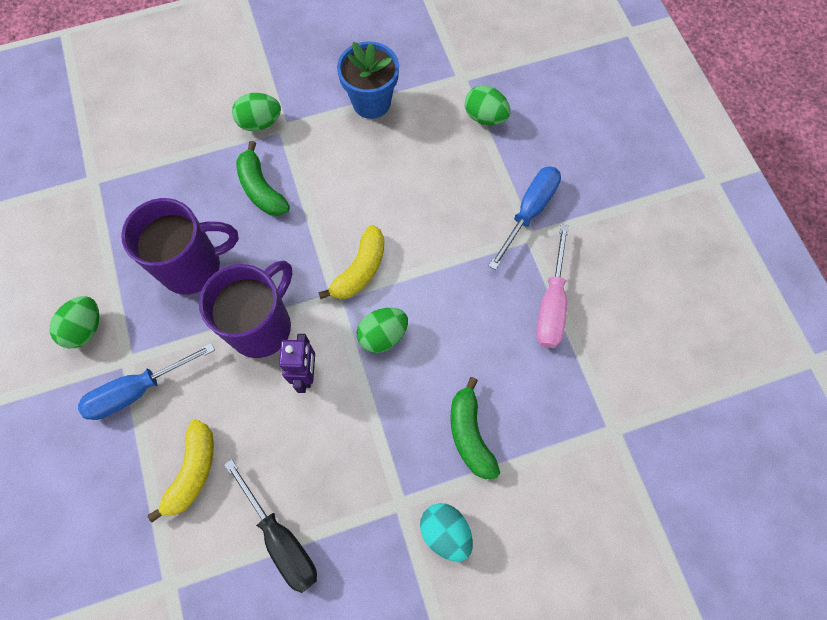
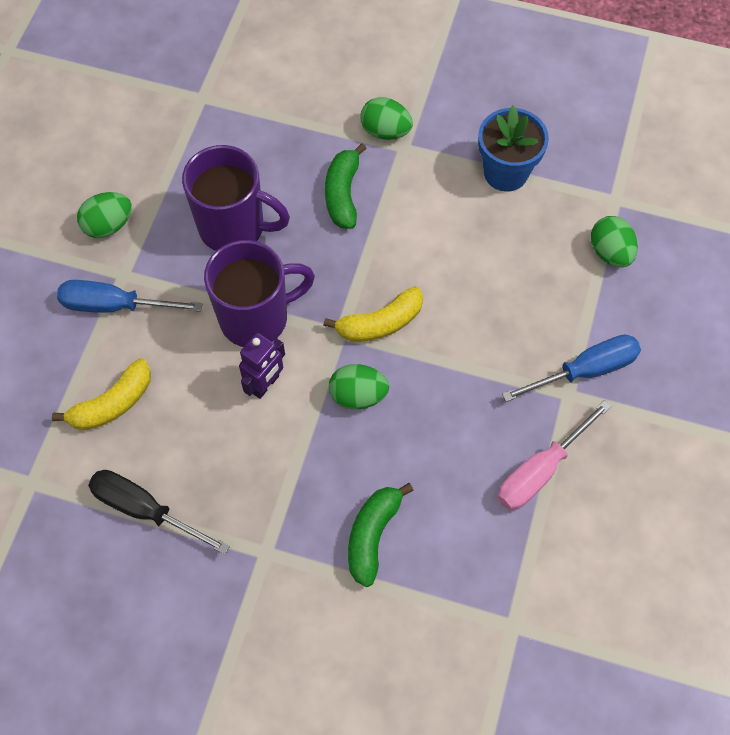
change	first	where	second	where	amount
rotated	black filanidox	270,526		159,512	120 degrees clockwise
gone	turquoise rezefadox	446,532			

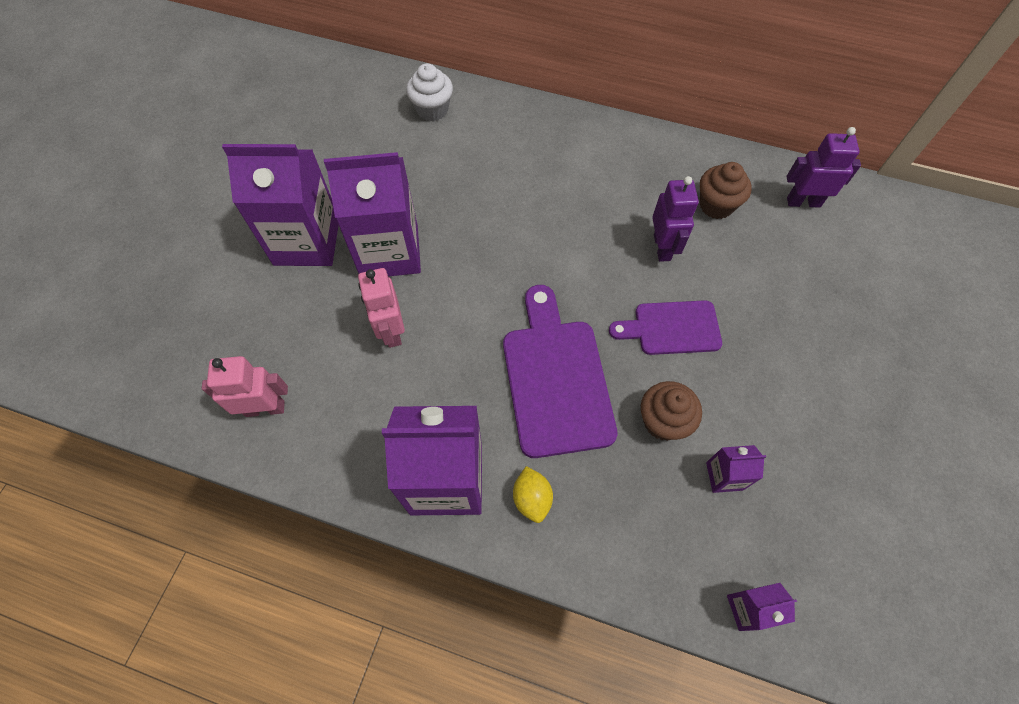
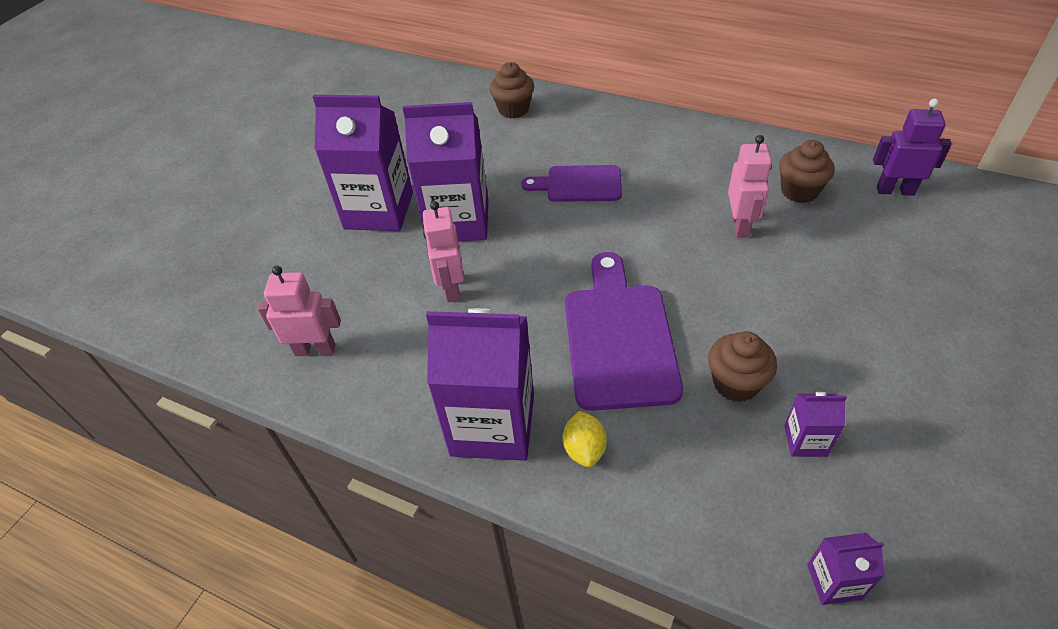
change	first	where	second	where	amount
repainted	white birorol	429,92	brown birorol	511,90	
repainted	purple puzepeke	675,219	pink puzepeke	750,186	
shifted	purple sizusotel	665,327		571,183	

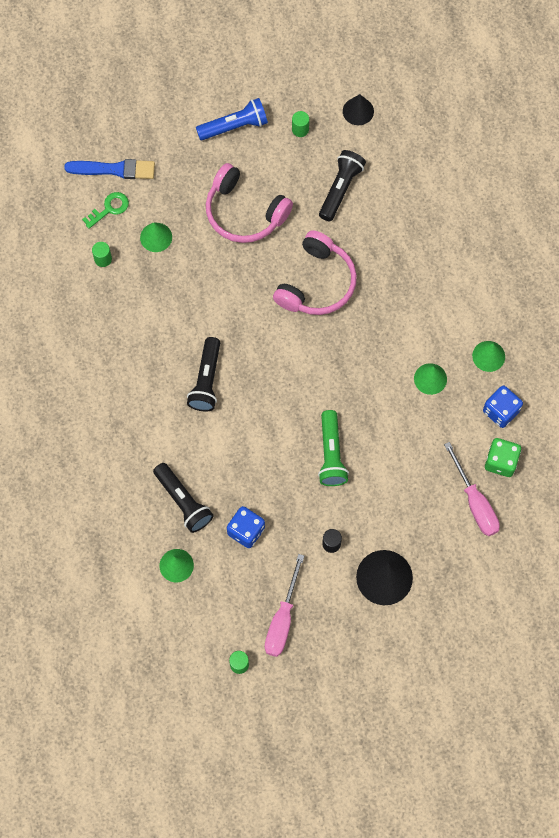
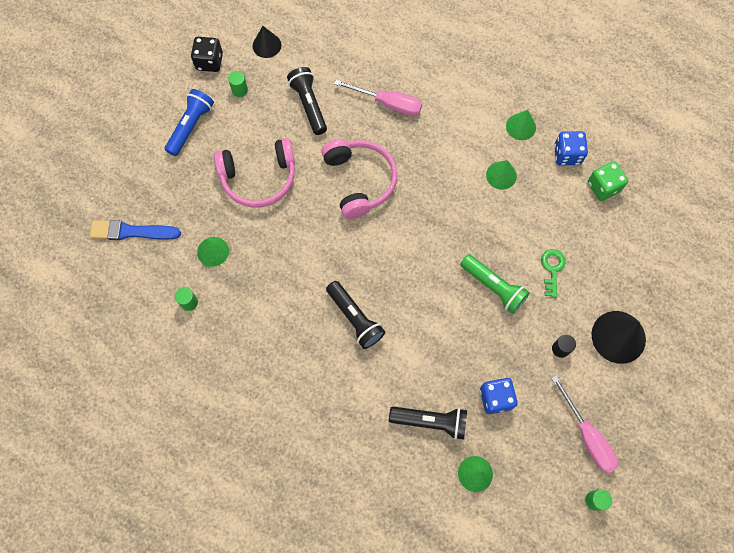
change	first	where	second	where	amount
rotated	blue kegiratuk	109,169		135,230	135 degrees counterclockwise
shifted	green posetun	105,210		553,273	
shifted	pink filanidox	472,489		378,98	
new			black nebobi	207,54	

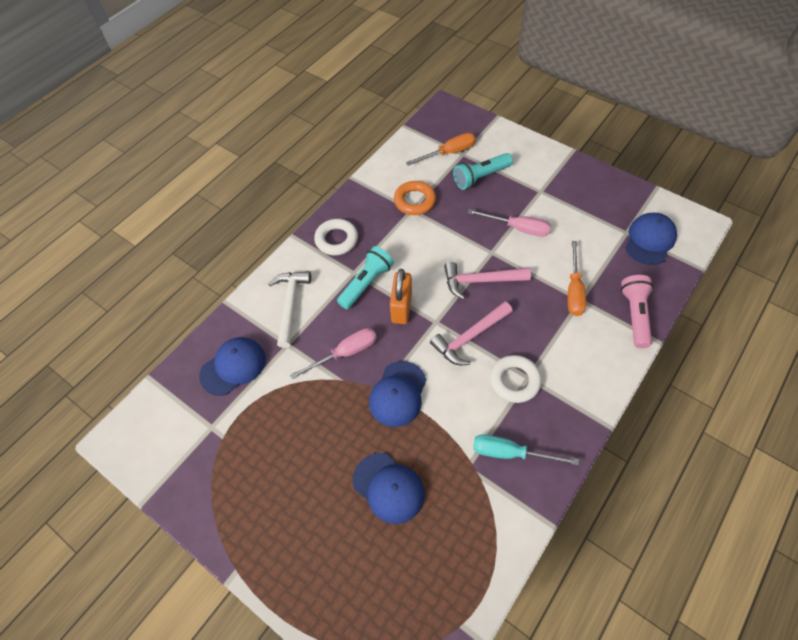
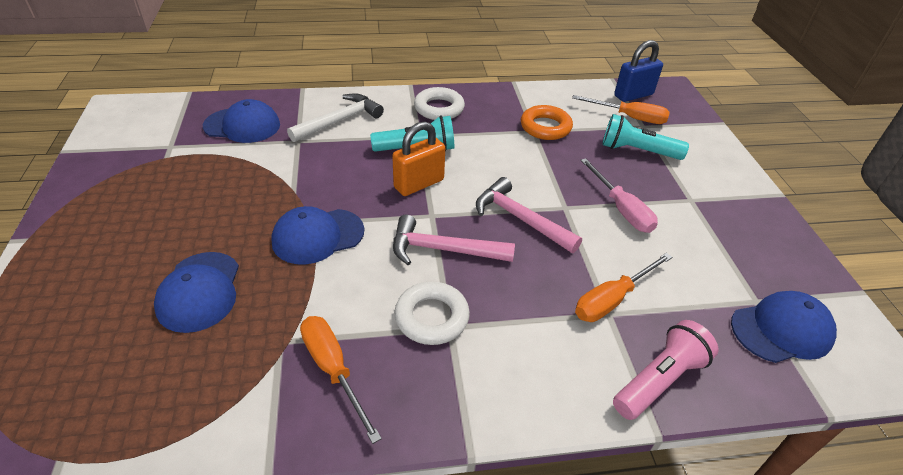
change	first	where	second	where	amount
gone	pink filanidox	333,354			
repainted	turquoise filanidox	526,449	orange filanidox	341,380	
new			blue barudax	638,71	

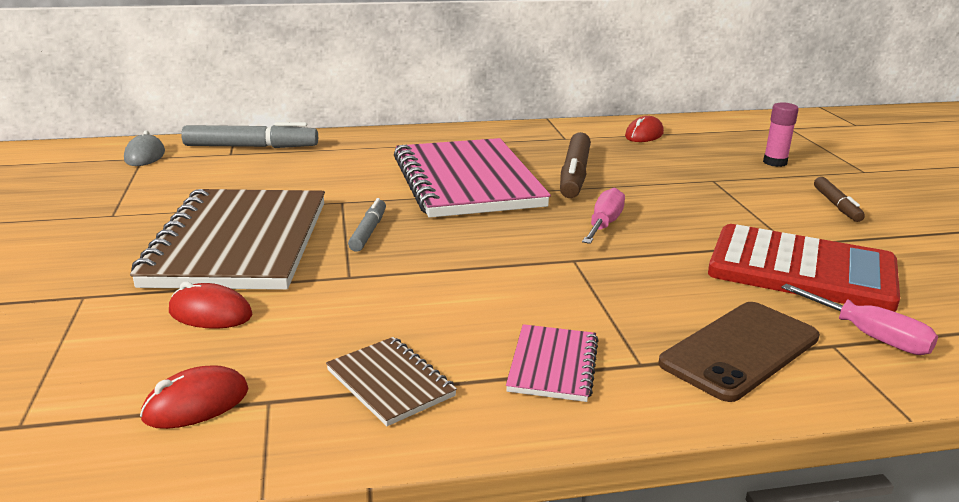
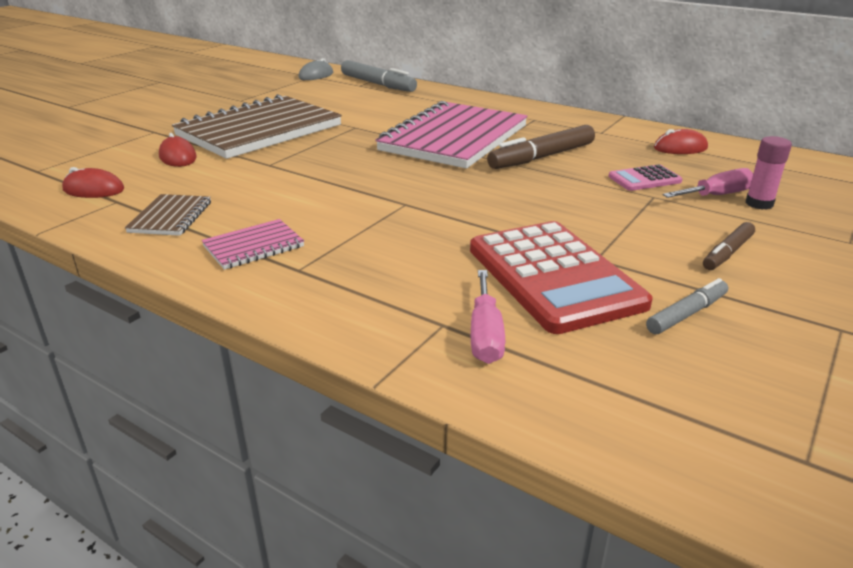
change	first	where	second	where	amount
shifted	pink filanidox	603,216		708,183	
shifted	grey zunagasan	367,225		687,306	
gone	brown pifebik	739,352			
new			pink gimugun	645,177	

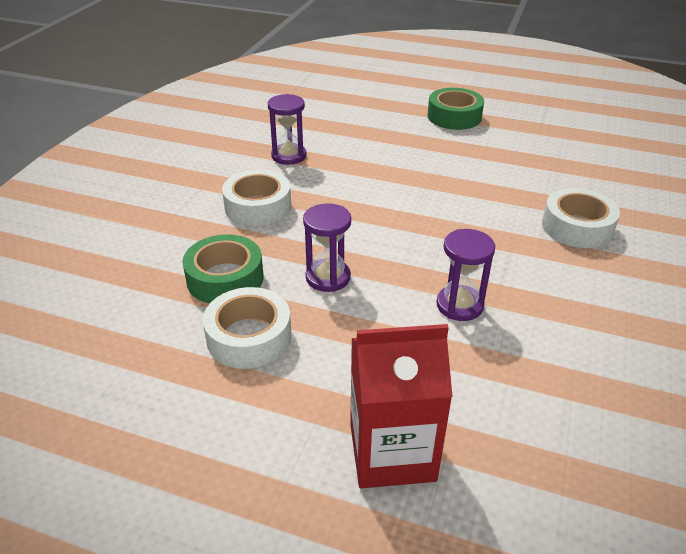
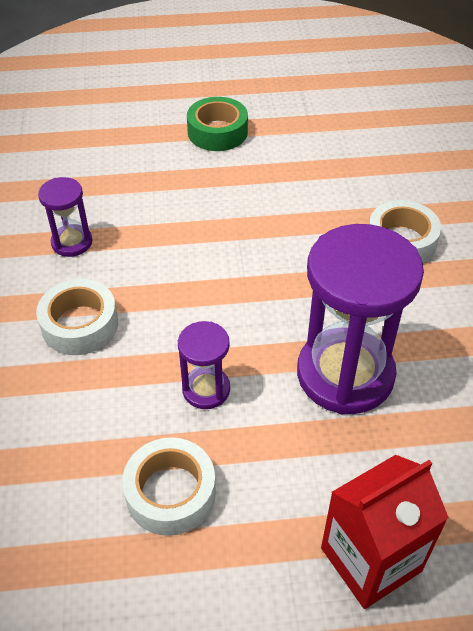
change	first	where	second	where	amount
scaled	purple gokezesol	465,275		360,319	x2.06
gone	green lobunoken	222,268			

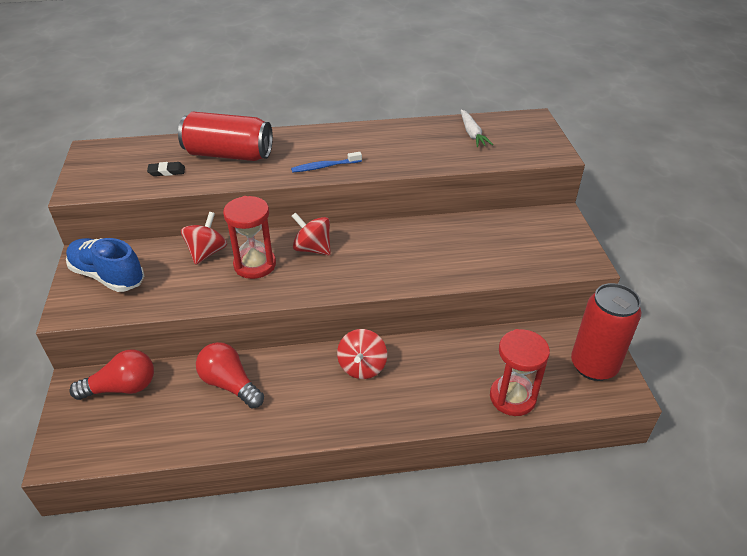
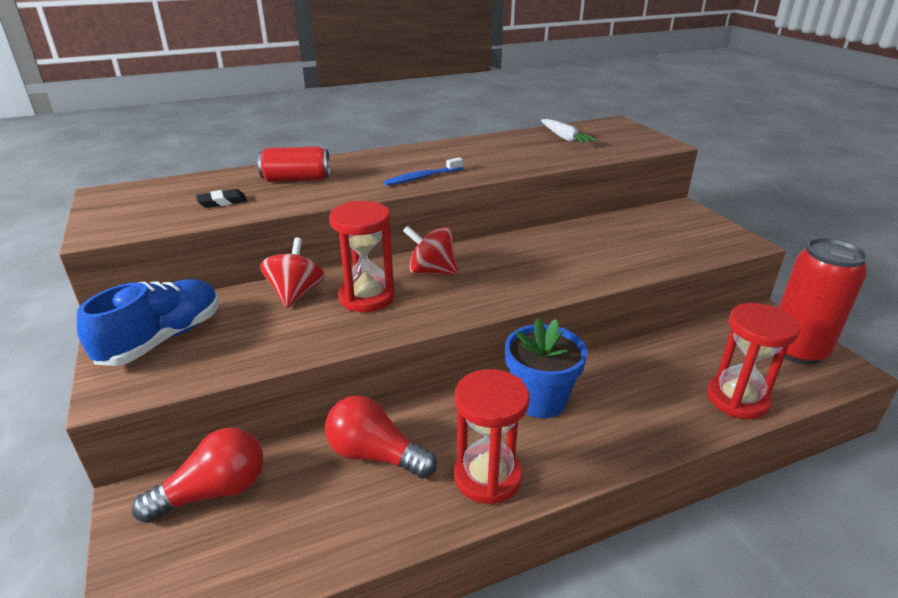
change	first	where	second	where	amount
scaled	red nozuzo	225,136		294,164	x0.62
rotated	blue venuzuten	105,265		148,322	105 degrees clockwise
swapped	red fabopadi	362,354	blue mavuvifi	546,368	
new			red gokezesol	492,437	

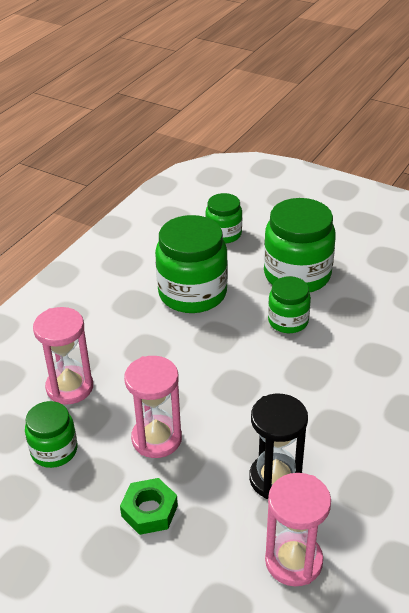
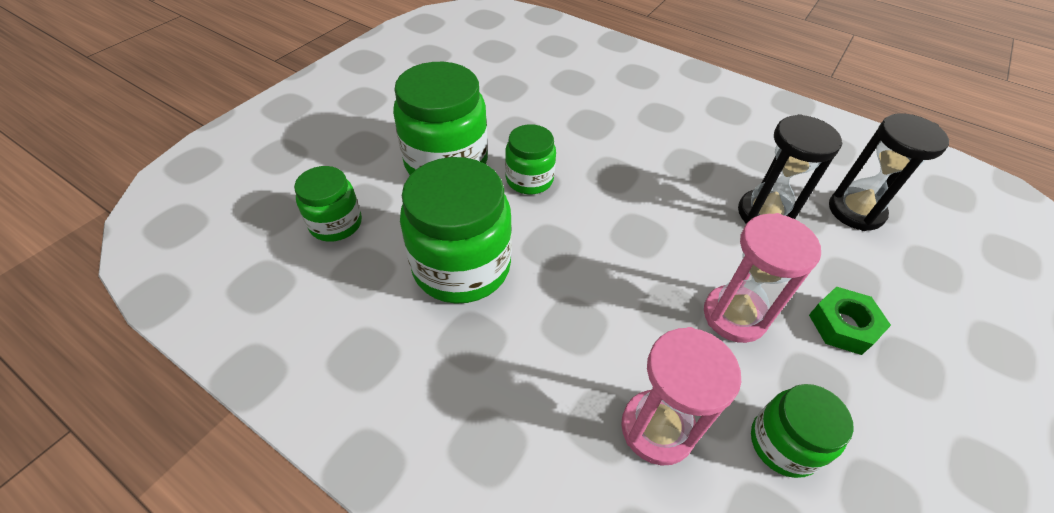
change	first	where	second	where	amount
repainted	pink gokezesol	298,529	black gokezesol	889,172	

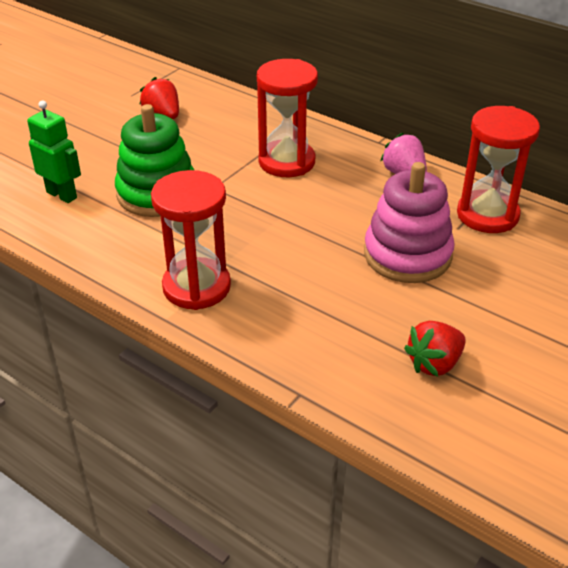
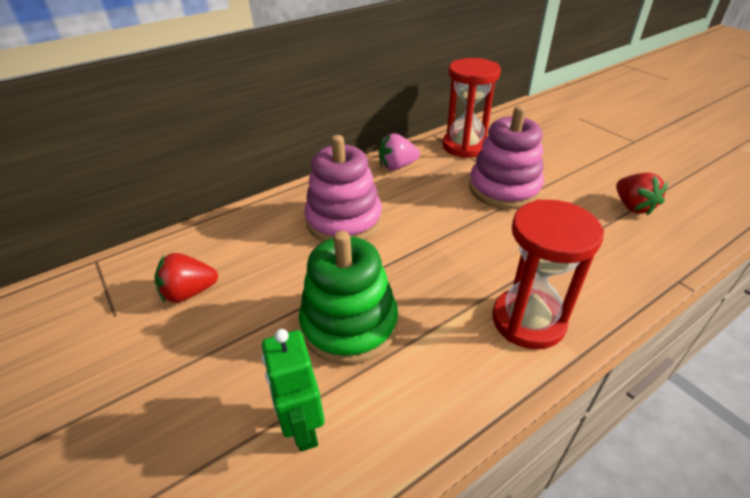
change	first	where	second	where	amount
swapped	red gokezesol	287,118	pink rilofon	343,188	
rotated	green puzepeke	54,151		293,390	75 degrees counterclockwise

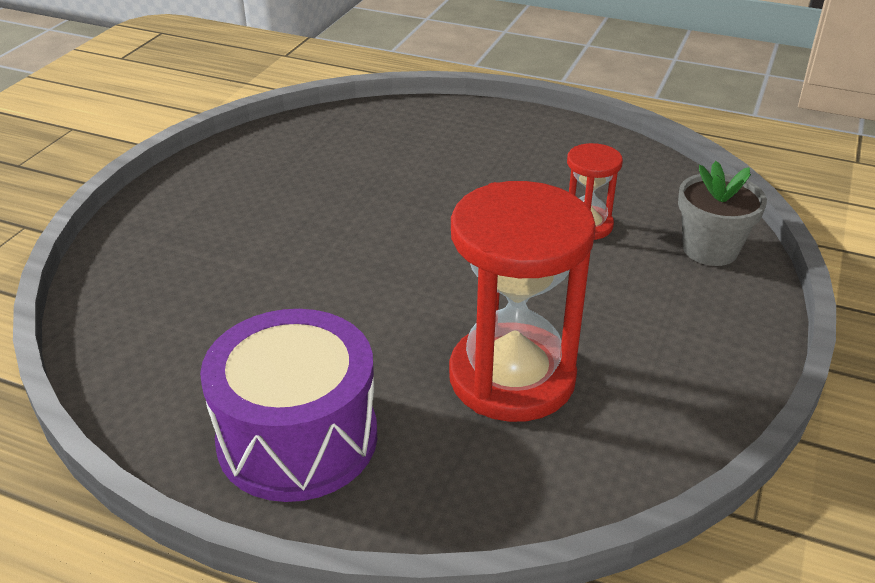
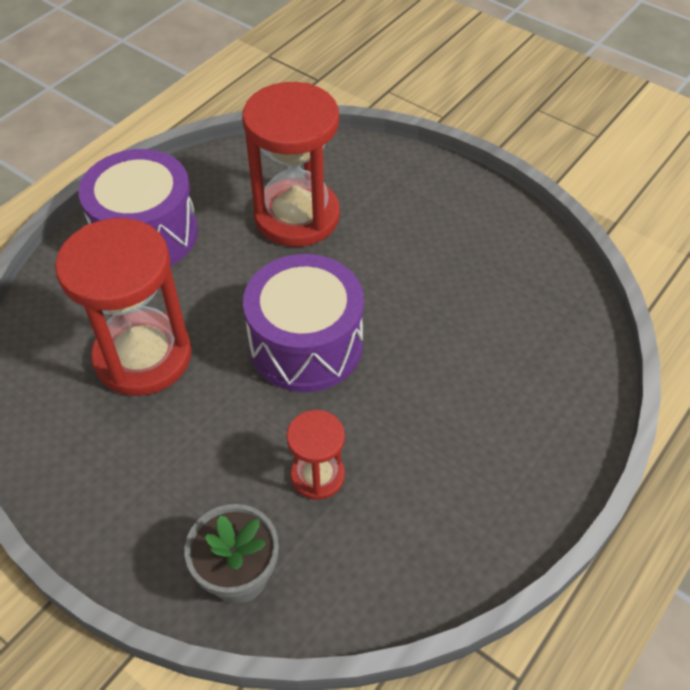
change	first	where	second	where	amount
new			red gokezesol	291,164	
new			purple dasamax	303,323	

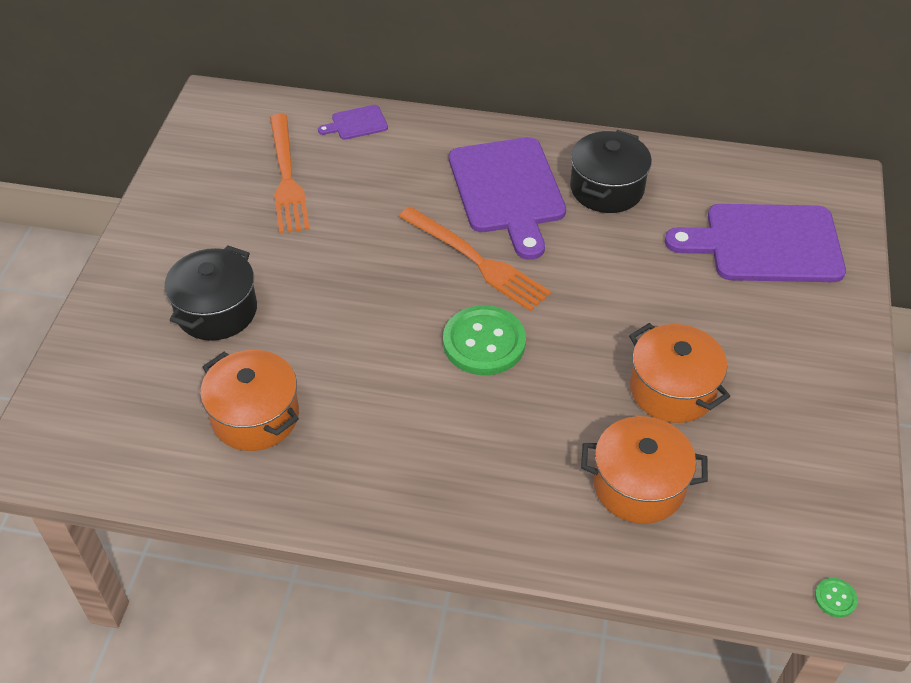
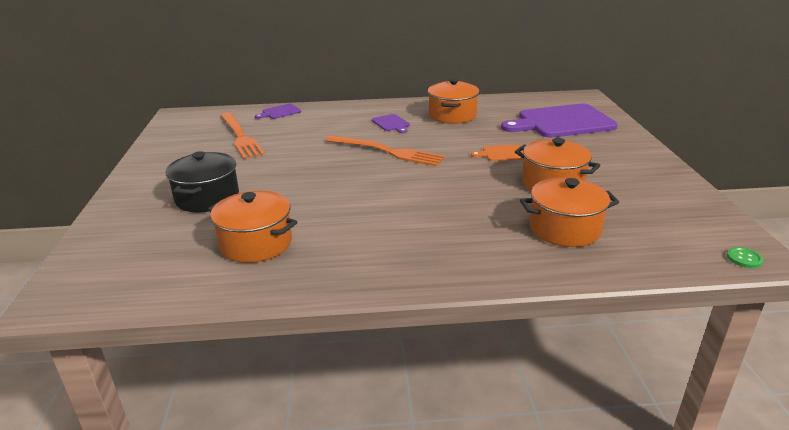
change	first	where	second	where	amount
repainted	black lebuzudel	611,171	orange lebuzudel	453,101	
scaled	purple sizusotel	507,198		391,123	x0.44
gone	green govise	484,340			
new			orange sizusotel	497,153	

